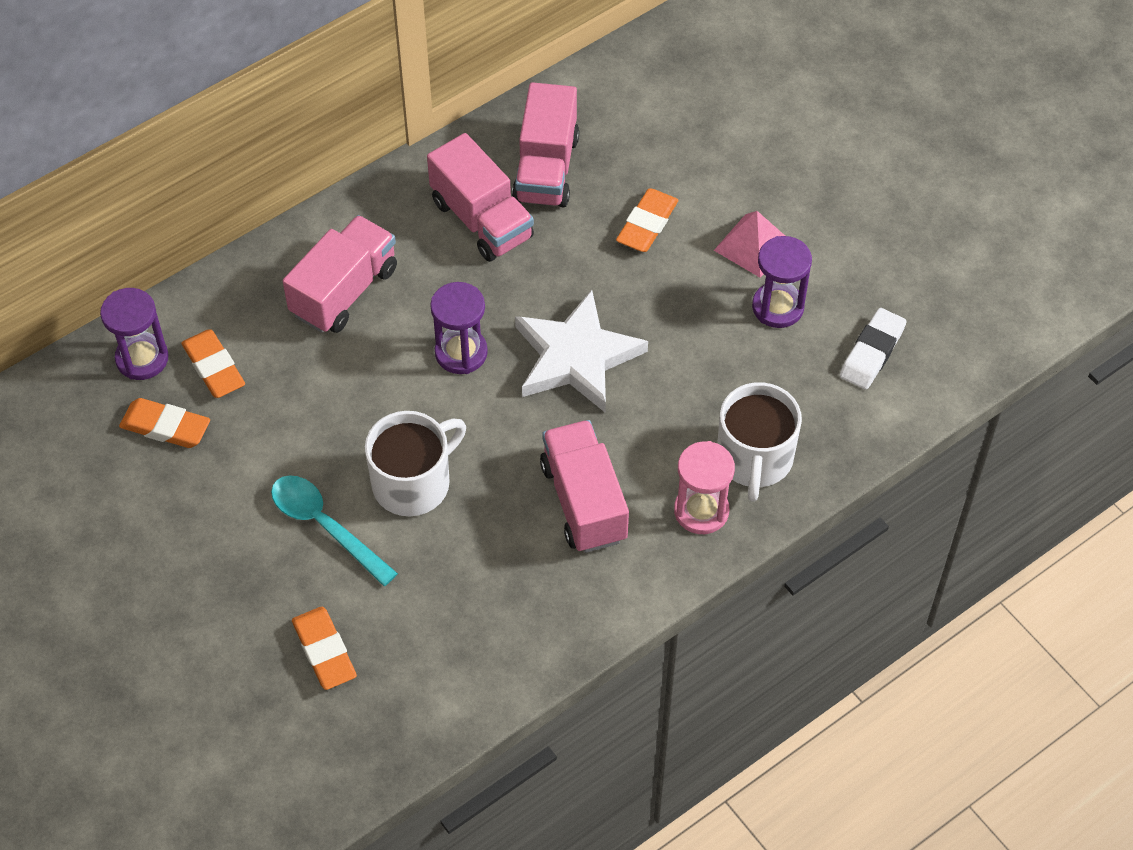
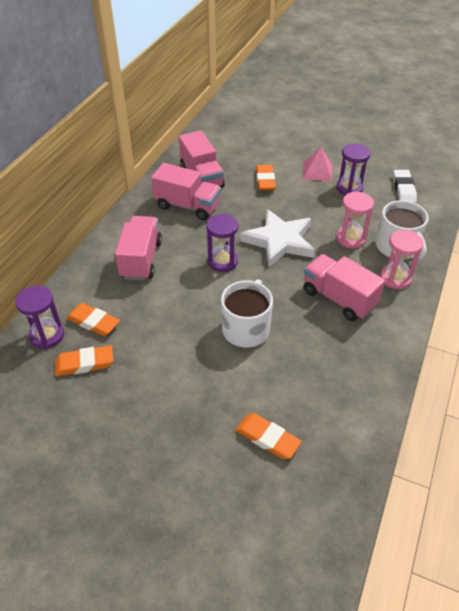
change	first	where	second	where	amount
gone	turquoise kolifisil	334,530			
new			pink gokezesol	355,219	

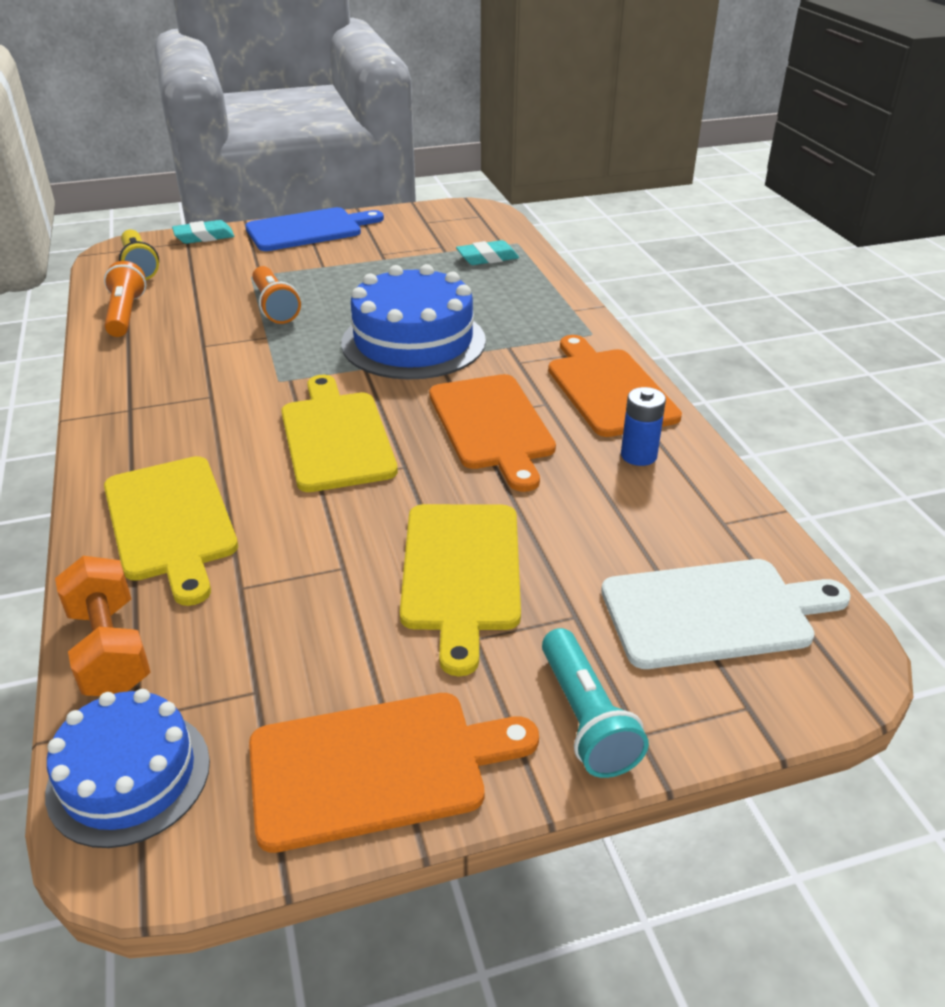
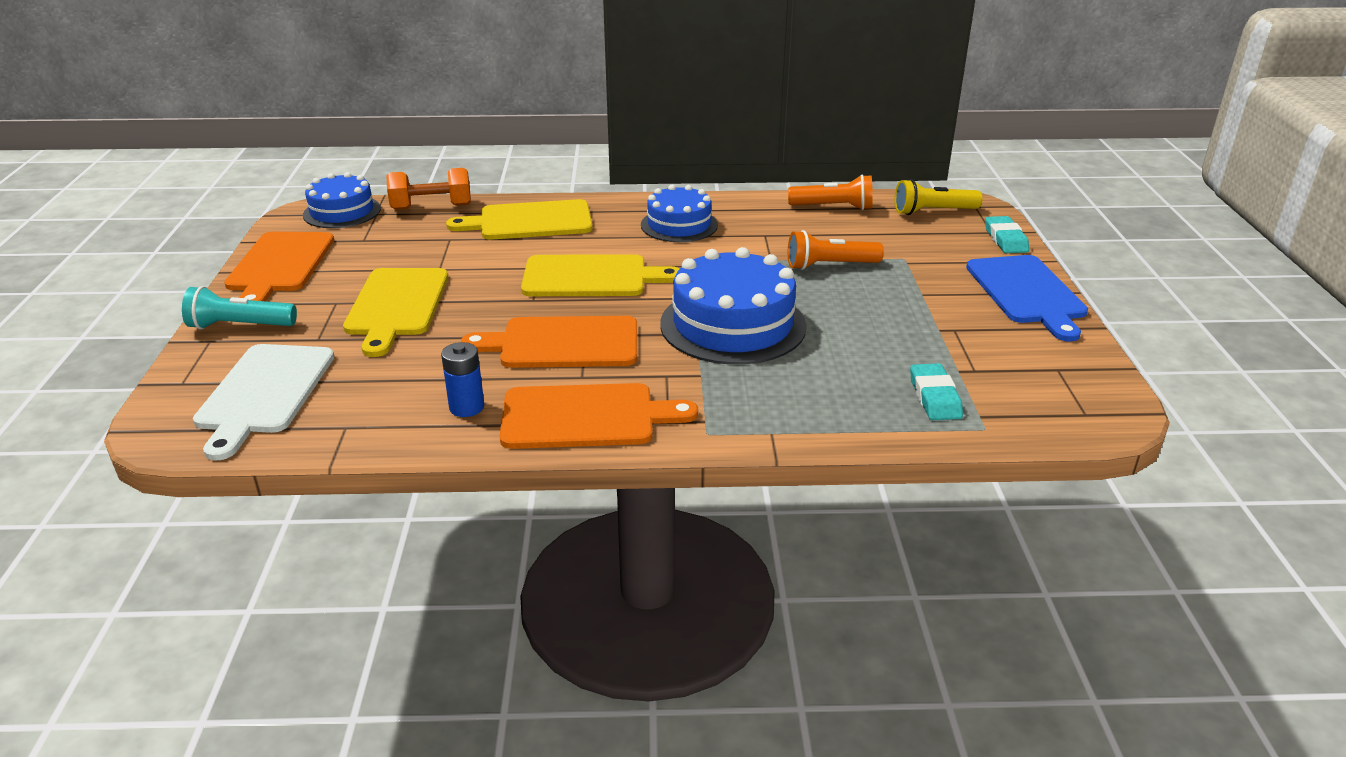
change	first	where	second	where	amount
rotated	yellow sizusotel	460,590		395,312	105 degrees counterclockwise
new			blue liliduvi	679,213	

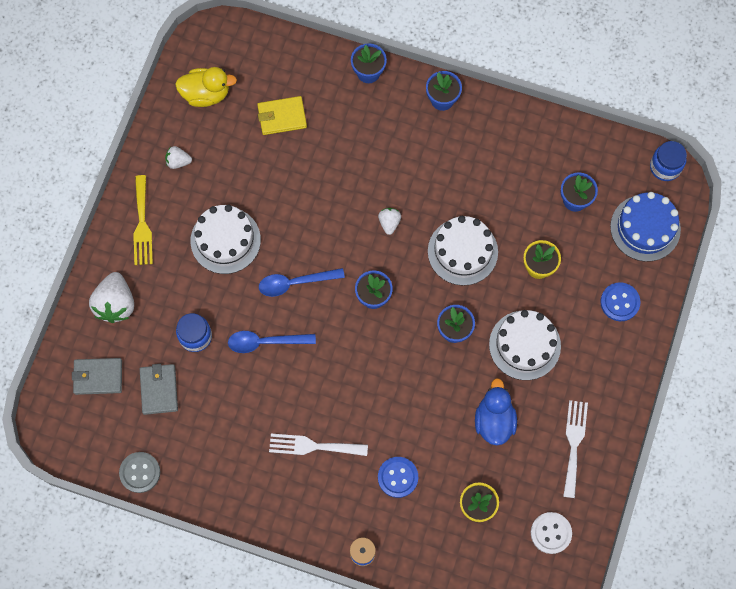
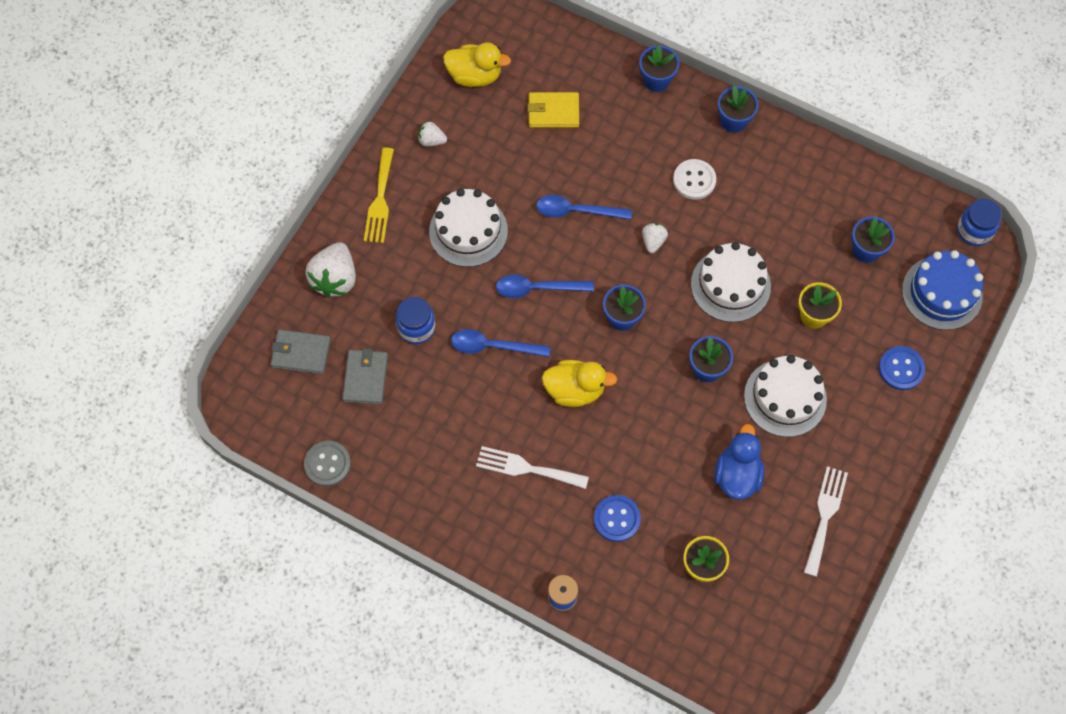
change	first	where	second	where	amount
shifted	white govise	551,533		694,179	
new			blue kolifisil	584,207	
new			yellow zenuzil	579,383	

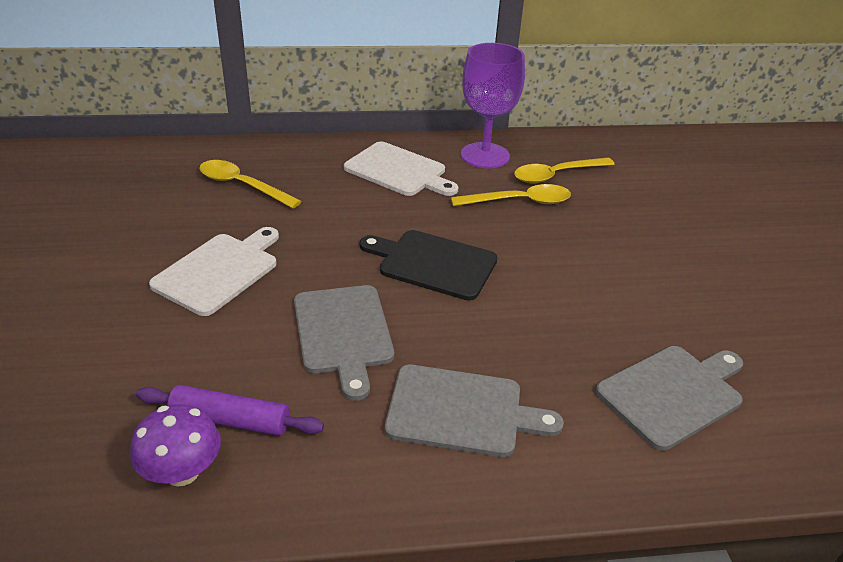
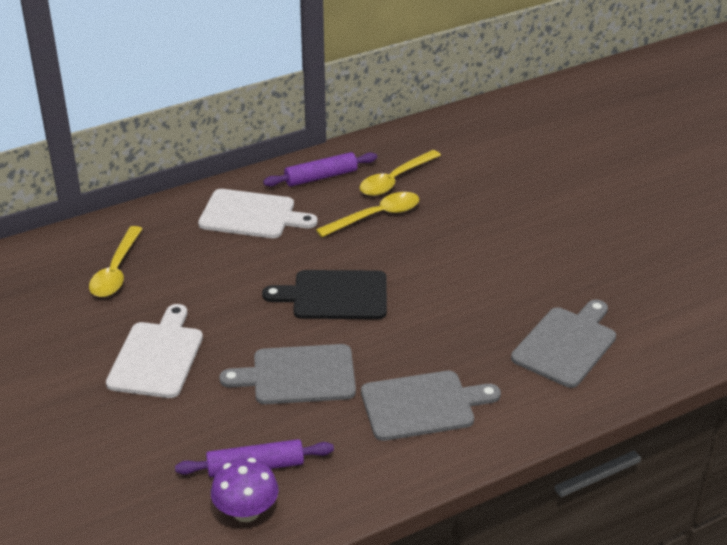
change	first	where	second	where	amount
swapped	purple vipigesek	493,106	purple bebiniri	320,169	
rotated	yellow kolifisil	250,184		115,261	90 degrees counterclockwise
rotated	grey sizusotel	344,343		287,374	120 degrees clockwise

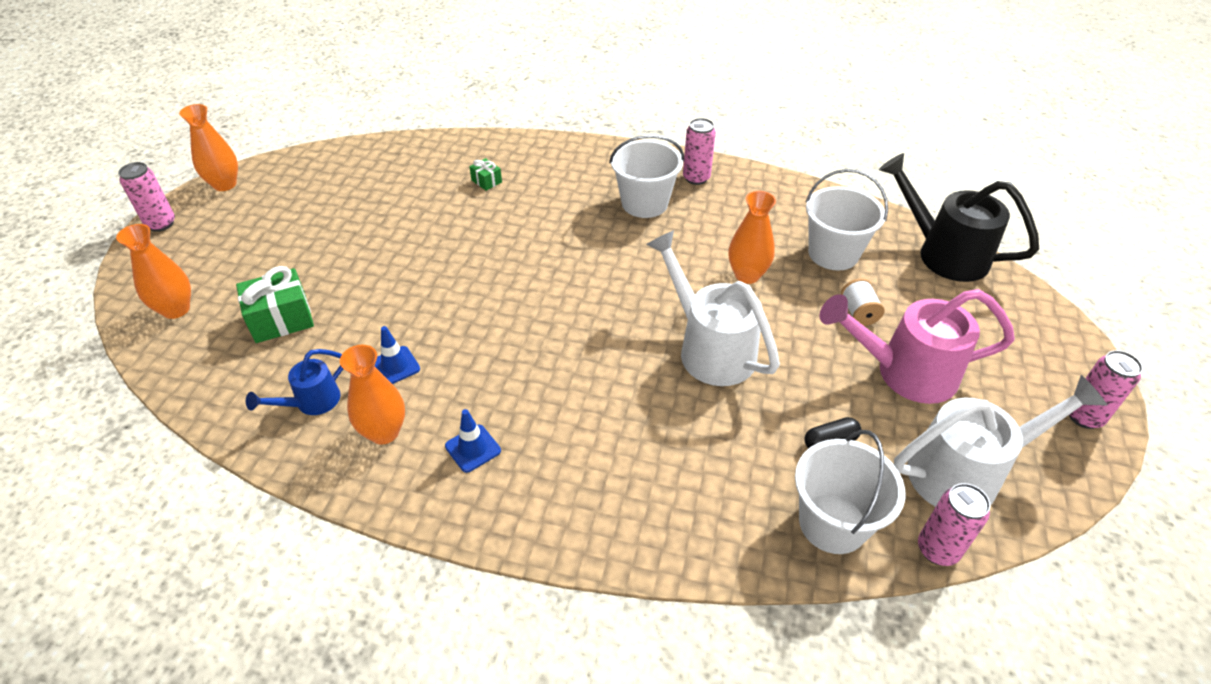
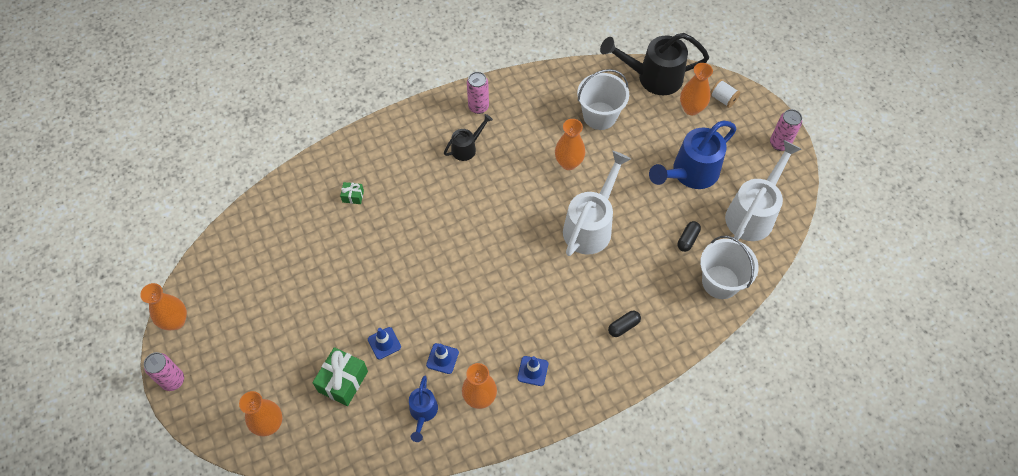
change	first	where	second	where	amount
swapped	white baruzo	646,176	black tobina	468,137	
rotated	white tobina	713,308		597,203	105 degrees clockwise
shifted	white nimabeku	862,302		725,93	
repainted	pink tobina	917,346	blue tobina	693,155	
gone	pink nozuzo	954,524			
new			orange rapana	696,89	
new			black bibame	624,324	
new			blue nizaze	384,343	

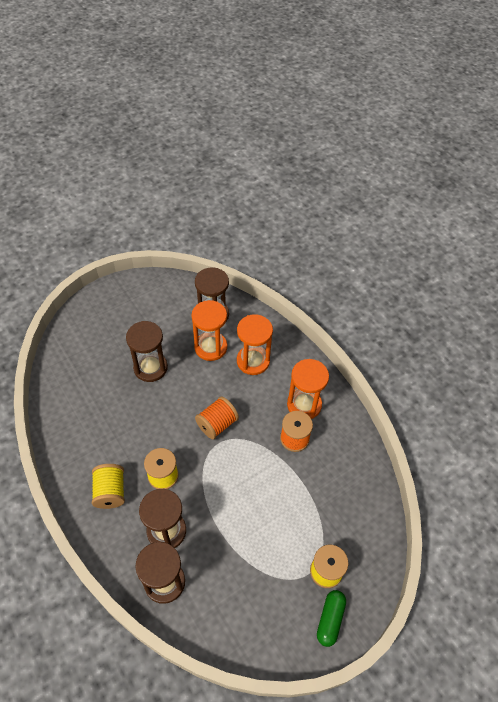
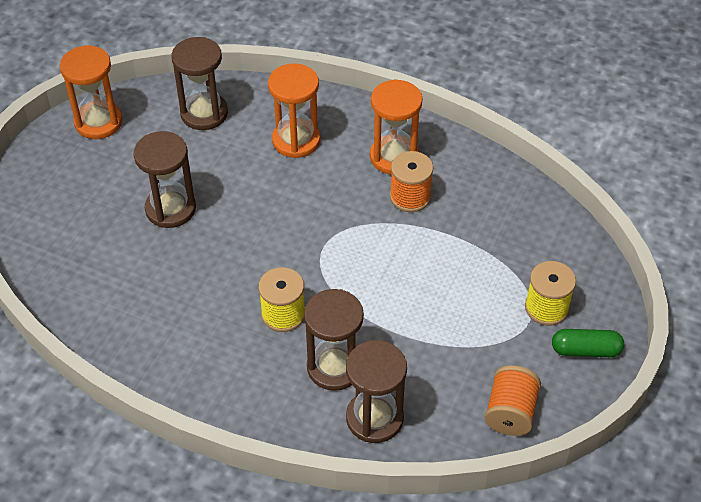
change	first	where	second	where	amount
shifted	orange gokezesol	209,330		91,92	
shifted	orange nimabeku	217,418		512,400	
gone	yellow nimabeku	108,486			
rotated	green bibame	331,618		588,343	75 degrees counterclockwise

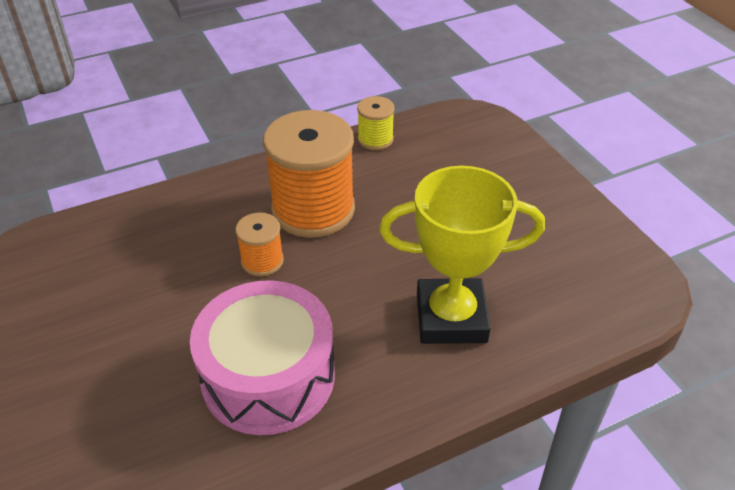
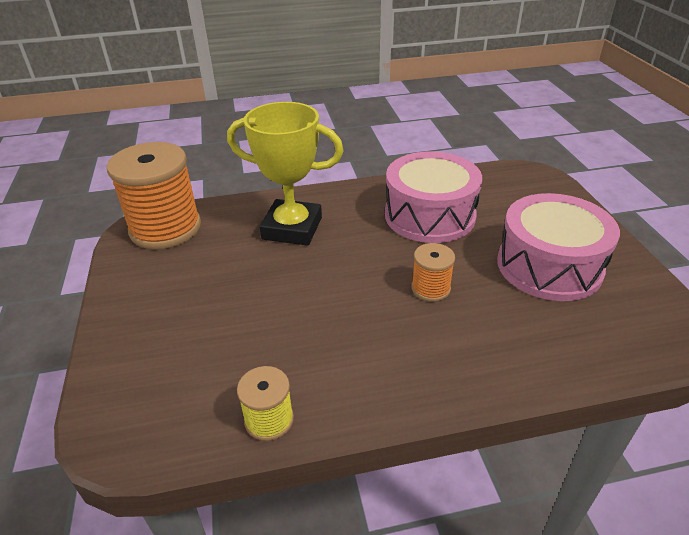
change	first	where	second	where	amount
shifted	orange nimabeku	309,174		154,195	
new			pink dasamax	558,247	

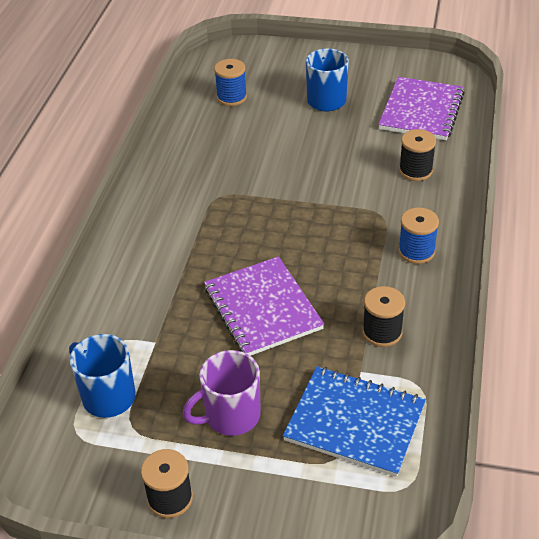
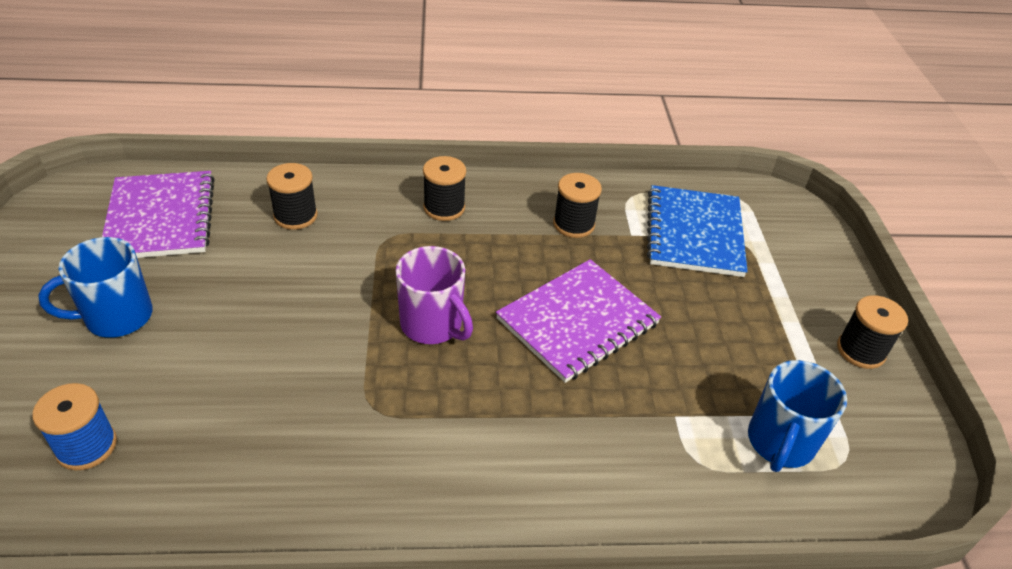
change	first	where	second	where	amount
rotated	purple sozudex	421,108		158,214	75 degrees clockwise
repainted	blue nimabeku	418,235	black nimabeku	444,188	
shifted	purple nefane	221,393		434,295	

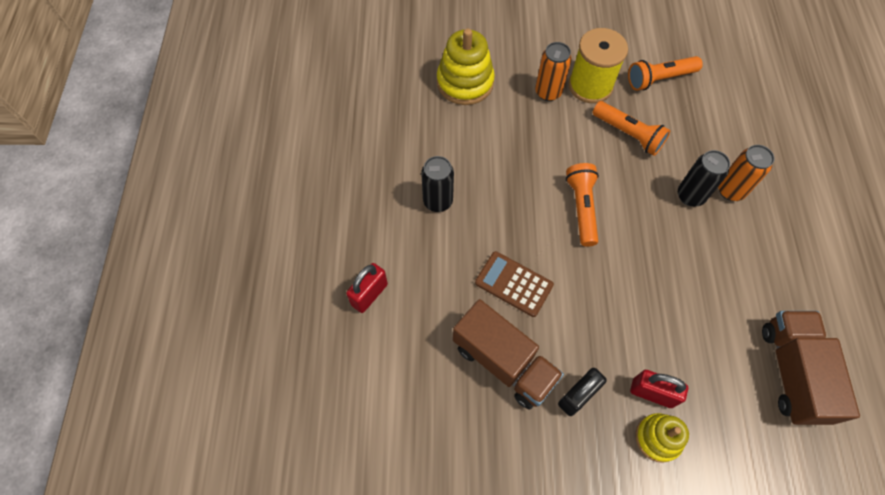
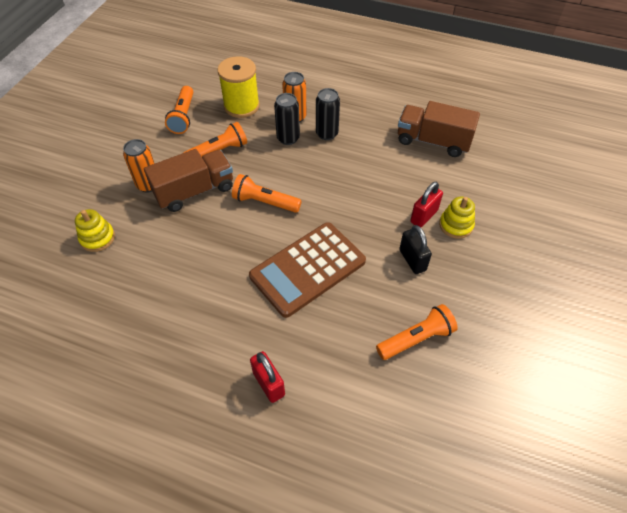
change	first	where	second	where	amount
scaled	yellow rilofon	466,66		95,230	x0.62
shifted	yellow nimabeku	598,65		238,87	
shifted	black nozuzo	437,184		328,114	
scaled	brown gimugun	514,284		307,270	x1.74
shifted	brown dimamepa	508,354		188,180	
new			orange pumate	417,332	

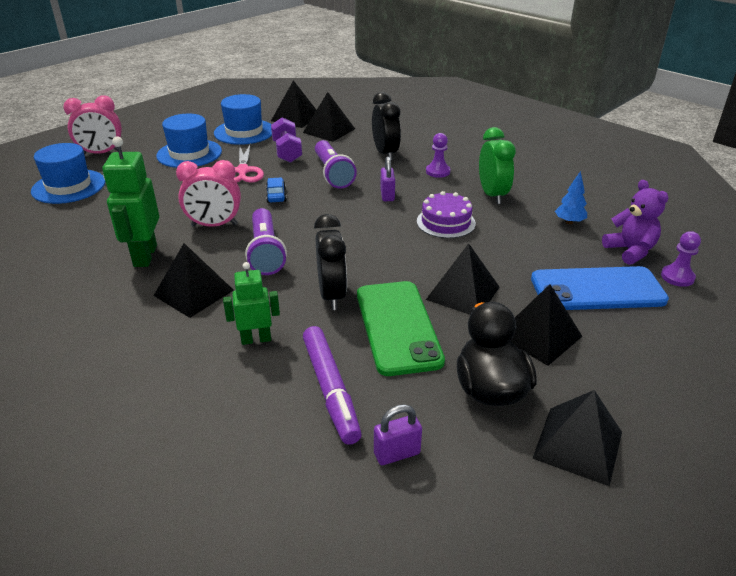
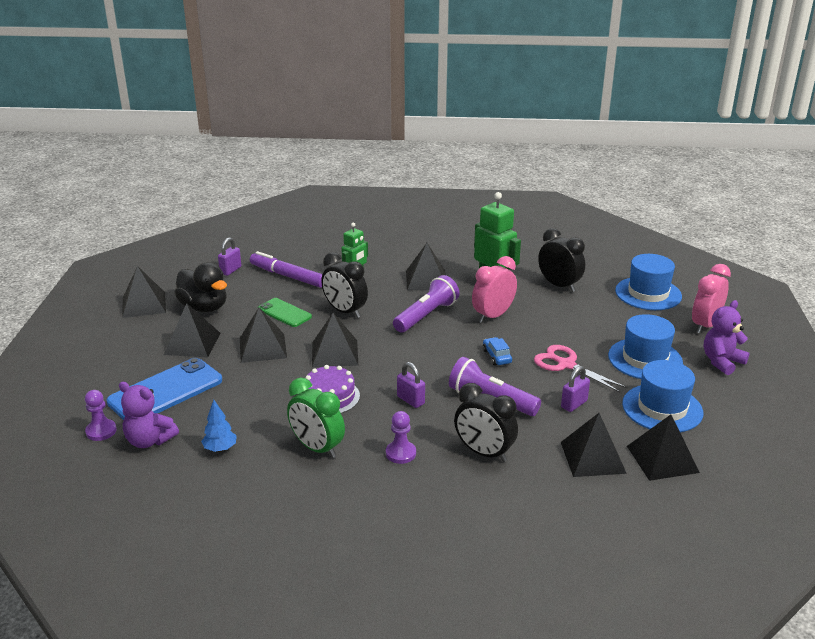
change	first	where	second	where	amount
swapped	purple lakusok	286,140	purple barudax	575,389	
rotated	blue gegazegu	276,190		497,351	150 degrees counterclockwise
rotated	purple pumate	266,241		426,303	90 degrees clockwise
scaled	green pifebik	401,328		285,312	x0.58
new			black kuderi	561,260	
new			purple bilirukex	727,337	
new			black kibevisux	335,340	

